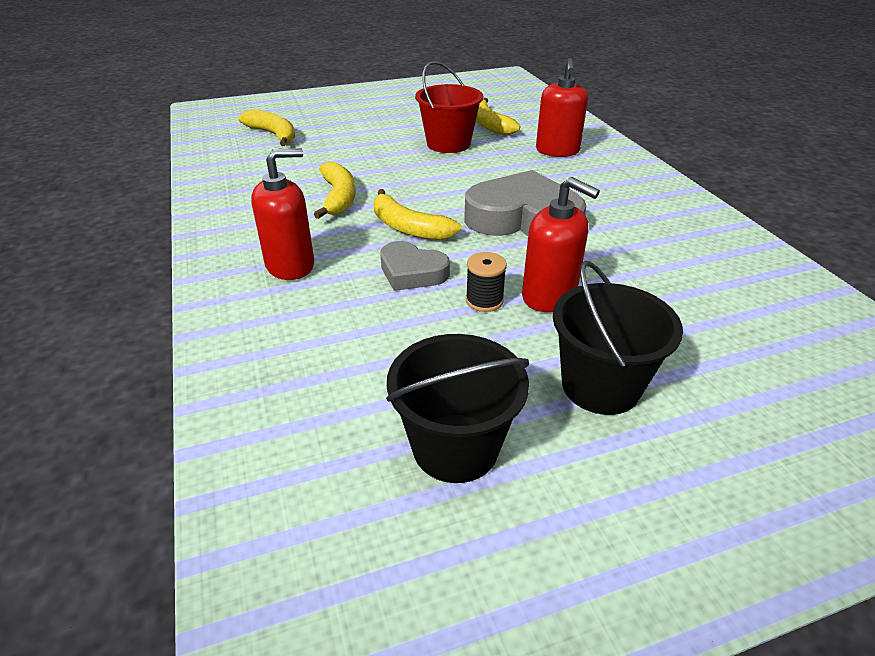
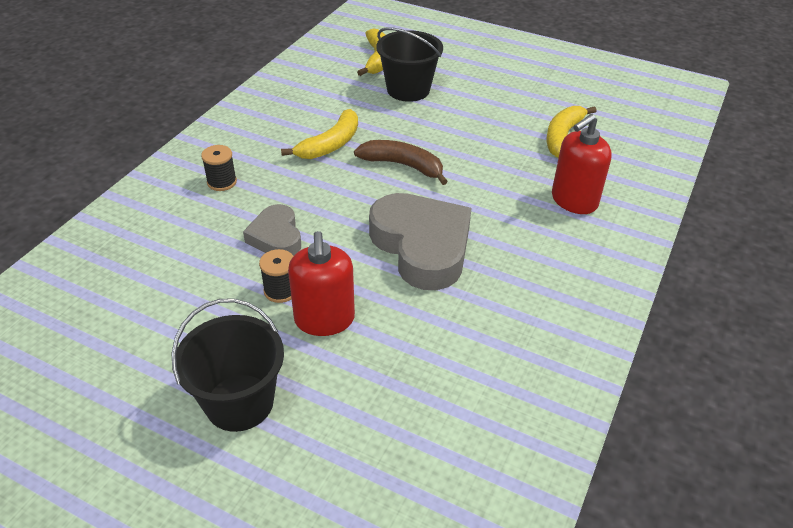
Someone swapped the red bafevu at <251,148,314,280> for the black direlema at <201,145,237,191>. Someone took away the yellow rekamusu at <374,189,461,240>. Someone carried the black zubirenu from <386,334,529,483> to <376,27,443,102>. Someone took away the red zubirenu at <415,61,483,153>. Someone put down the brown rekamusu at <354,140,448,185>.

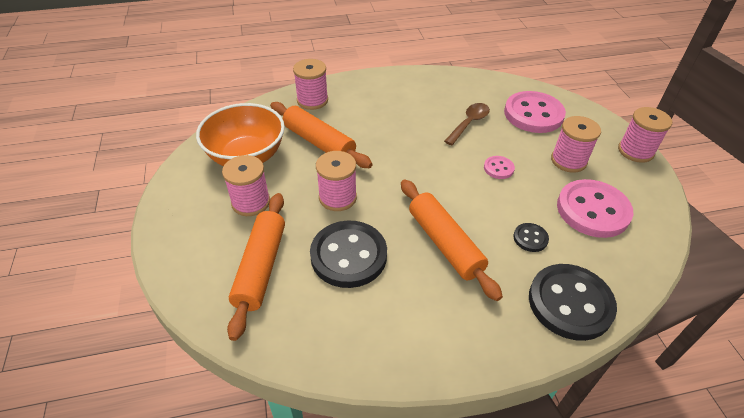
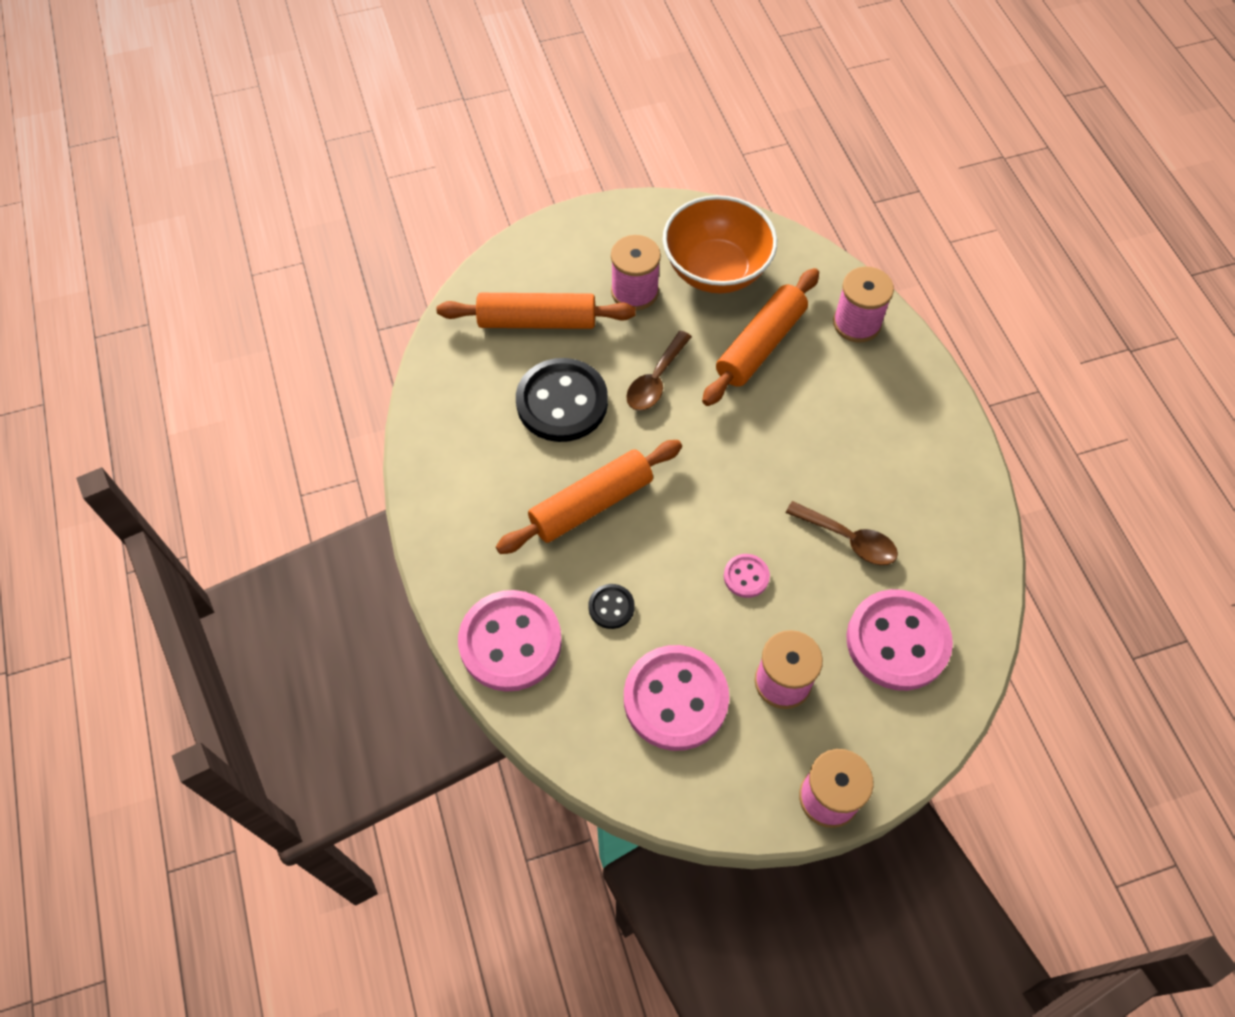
Someone swapped the pink direlema at <316,151,357,211> for the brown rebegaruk at <626,331,692,411>. Someone repainted the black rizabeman at <529,264,617,341>, which became the pink rizabeman at <458,590,562,692>.

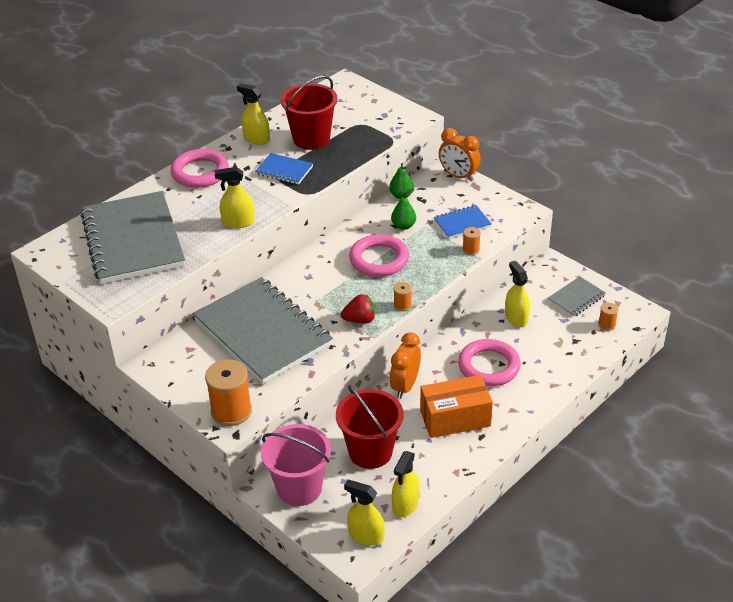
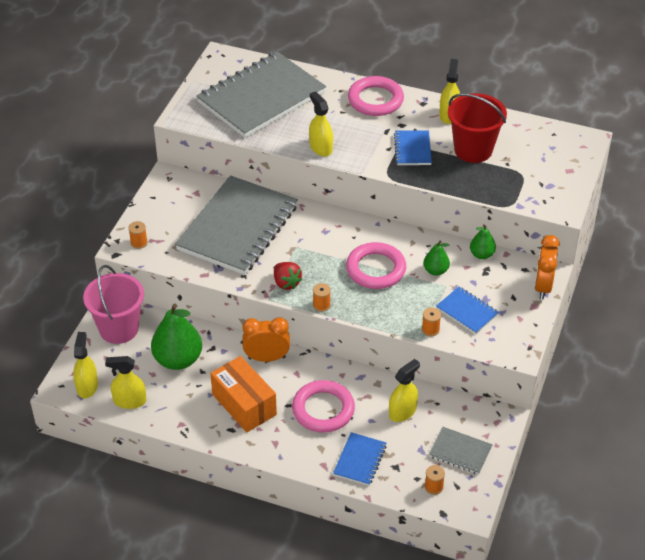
Someone scaled the orange direlema at <205,359,252,426> by 0.48. Someone swapped the red zubirenu at <336,385,404,469> for the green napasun at <151,304,202,370>. Someone put down the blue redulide at <333,432,387,486>.

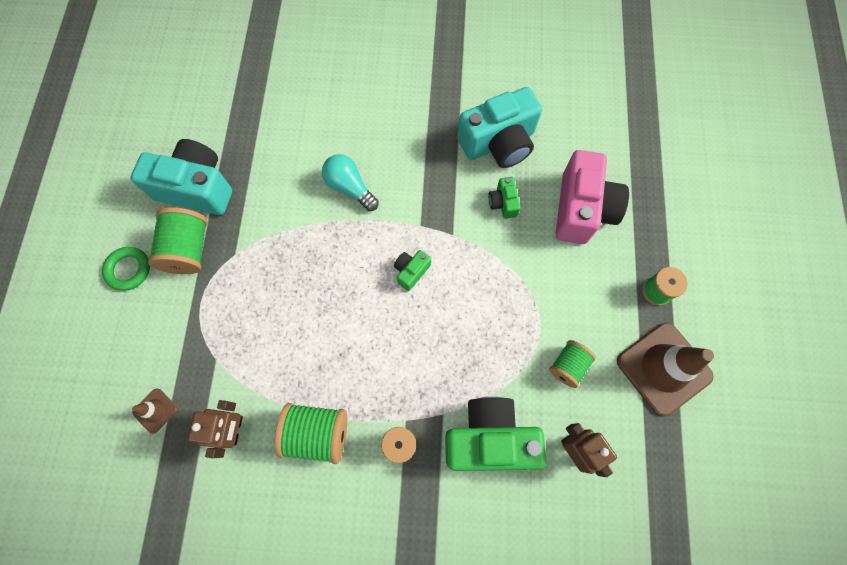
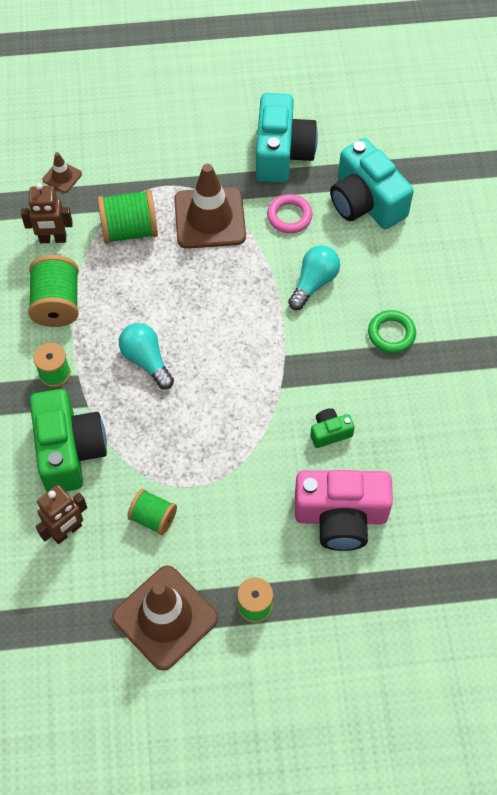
Someone carried the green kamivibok from <102,247,150,291> to <368,310,416,353>. Someone carried the green direlema from <148,207,208,274> to <98,189,158,244>. Someone took away the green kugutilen at <394,250,431,291>. Someone carried the turquoise kugutilen from <457,87,542,168> to <330,138,414,229>. Someone put down the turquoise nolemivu at <119,323,174,390>. Someone put down the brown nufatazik at <174,164,246,249>. Someone put down the pink kamivibok at <267,194,313,233>.

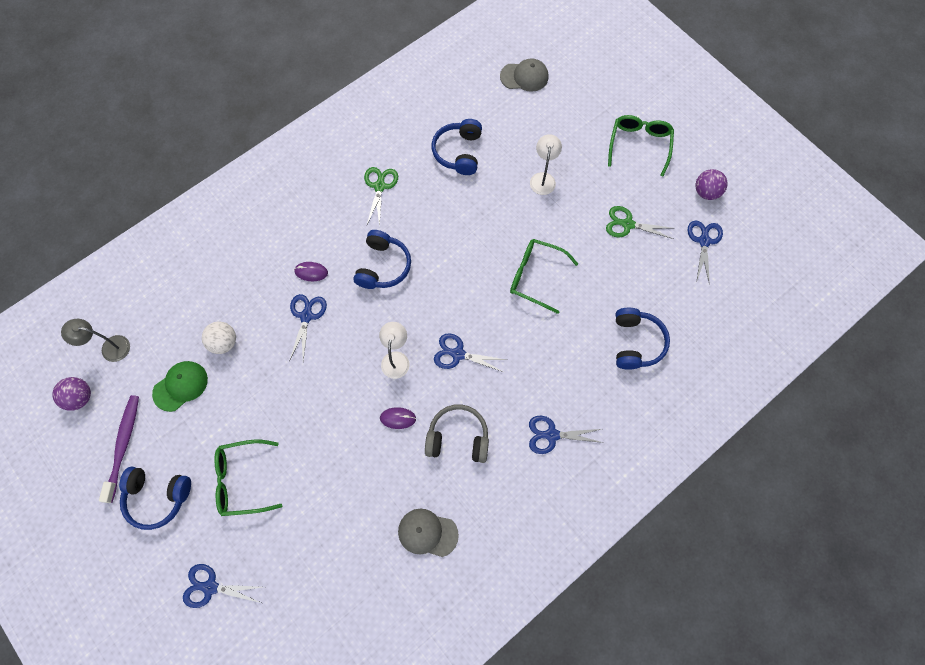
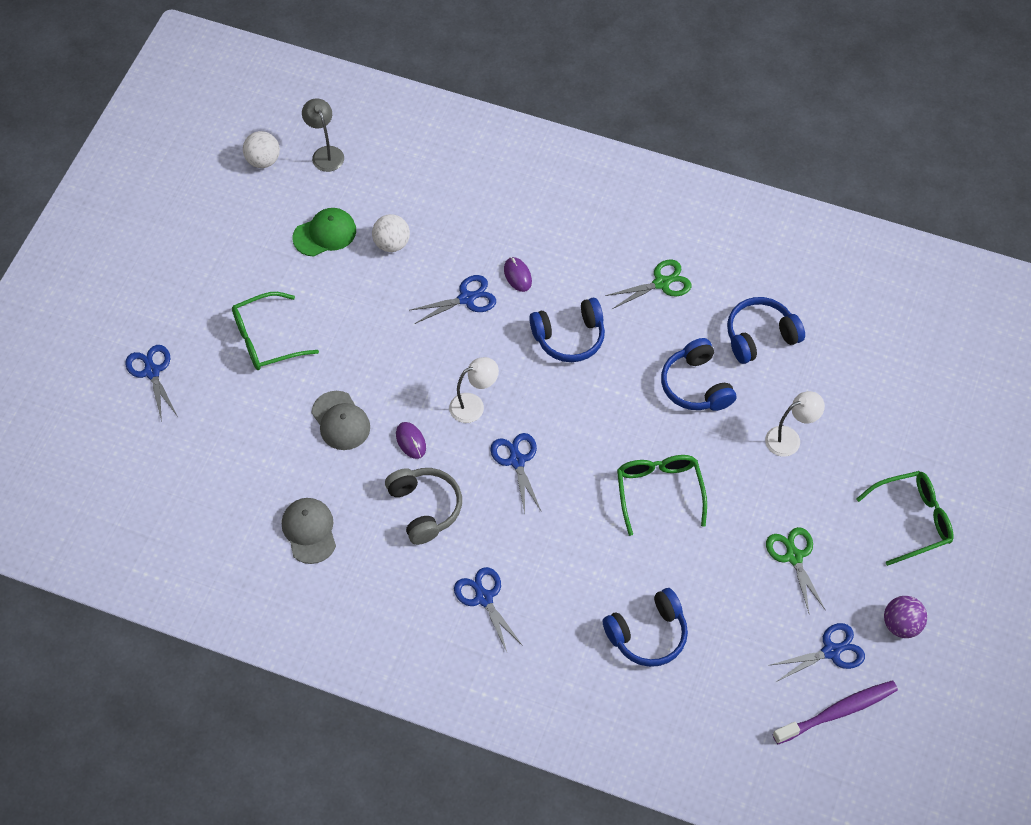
Someone repainted the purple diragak at <52,377,91,411>, which became the white diragak at <243,131,280,168>. Someone carried the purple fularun from <99,395,139,503> to <773,680,898,744>. Someone carried the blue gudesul from <119,467,191,530> to <661,338,736,411>. Someone rotated the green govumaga at <152,361,208,412> by 45 degrees counterclockwise. Someone rotated the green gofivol at <214,439,282,516> by 75 degrees counterclockwise. Someone carried the grey govumaga from <500,58,549,92> to <311,391,370,450>.

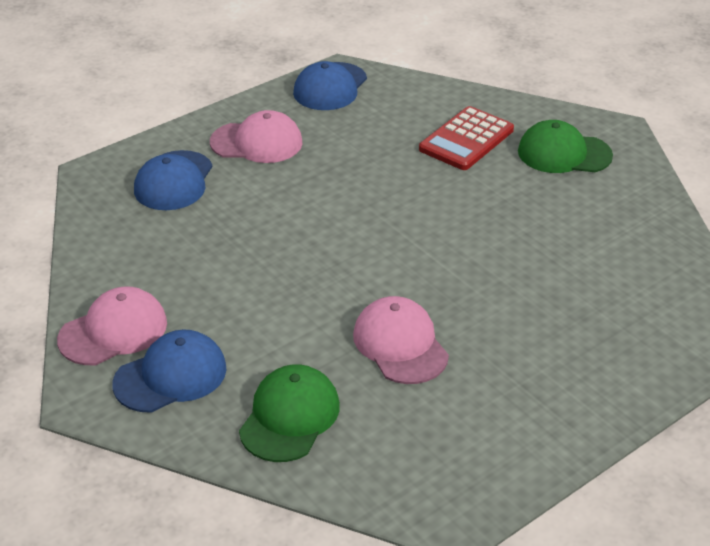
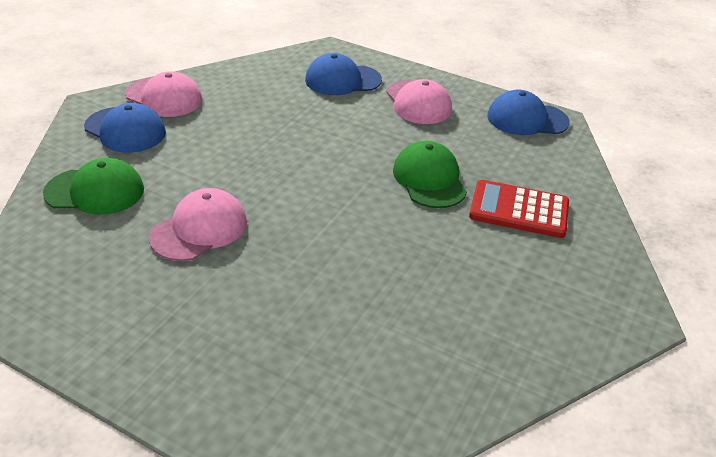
Someone carried the green govumaga from <518,120,613,173> to <393,141,467,208>.

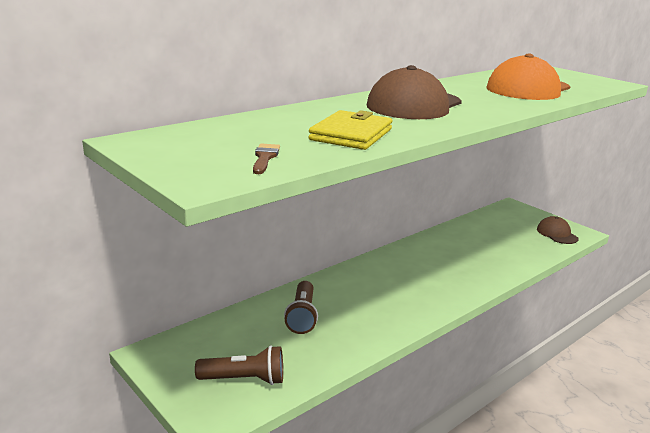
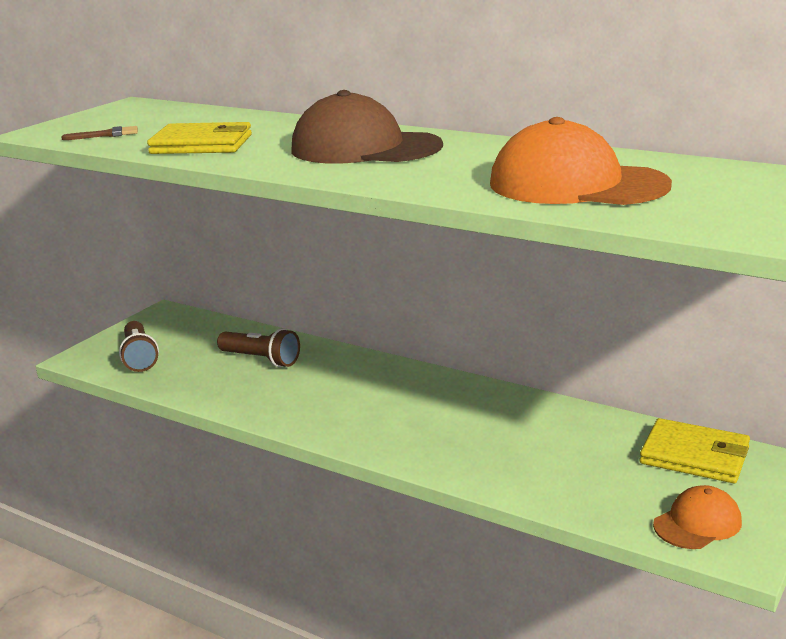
Someone rotated the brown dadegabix at <284,281,318,334> by 135 degrees counterclockwise. Someone repainted the brown govumaga at <537,216,579,244>, which became the orange govumaga at <653,485,742,549>. Someone put down the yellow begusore at <640,418,750,483>.

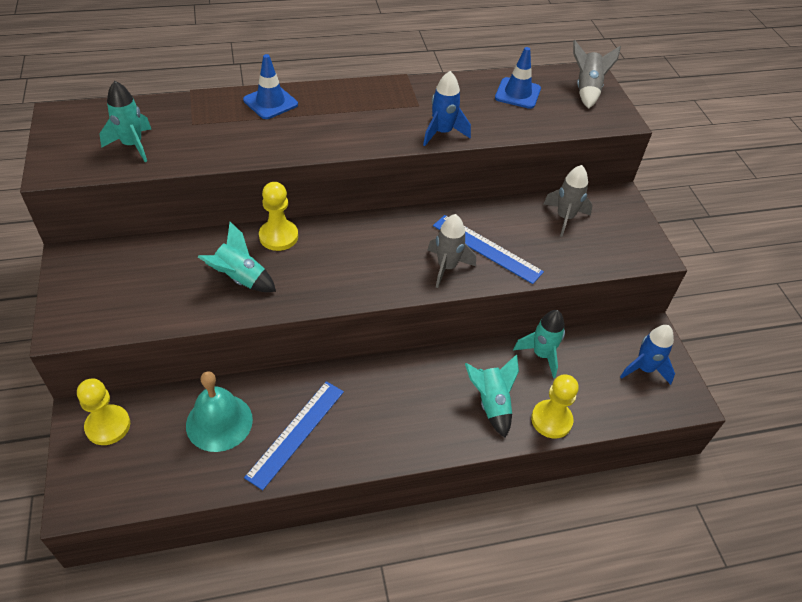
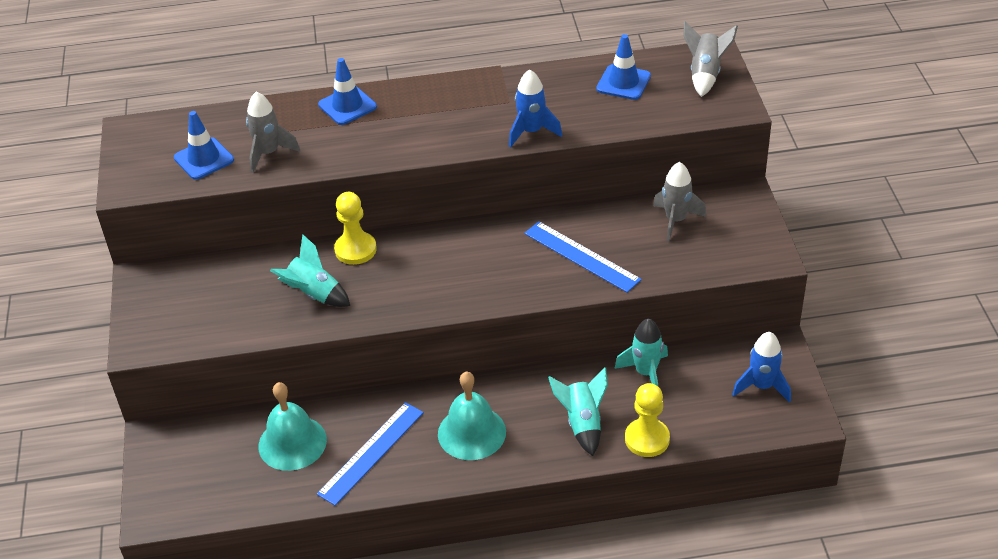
Someone took away the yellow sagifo at <77,379,130,445>. Someone swapped the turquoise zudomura at <100,81,151,162> for the blue nufatazik at <174,111,234,180>. Someone carried the grey zudomura from <427,214,476,288> to <246,92,300,173>. Someone put down the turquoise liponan at <438,372,506,460>.

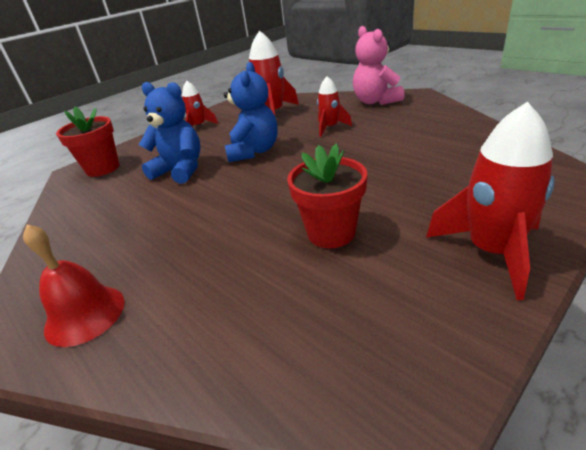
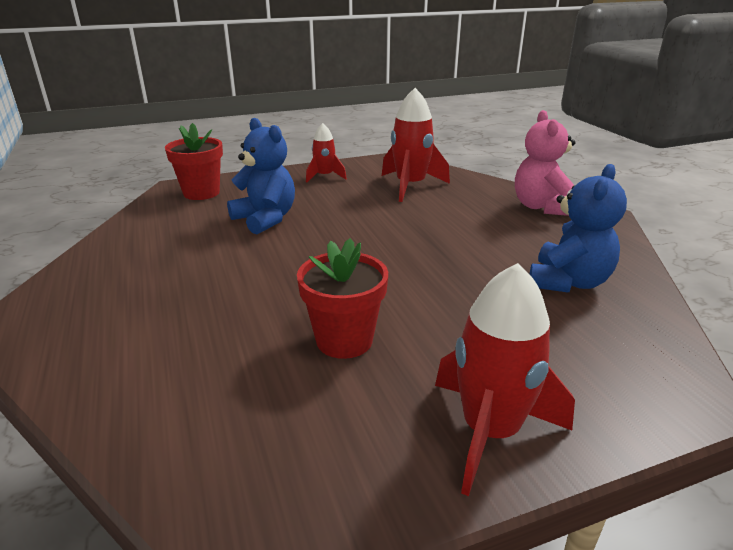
Someone took away the red liponan at <23,224,125,347>. Someone carried the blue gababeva from <224,62,278,162> to <530,164,627,293>. Someone took away the red zudomura at <317,76,352,137>.

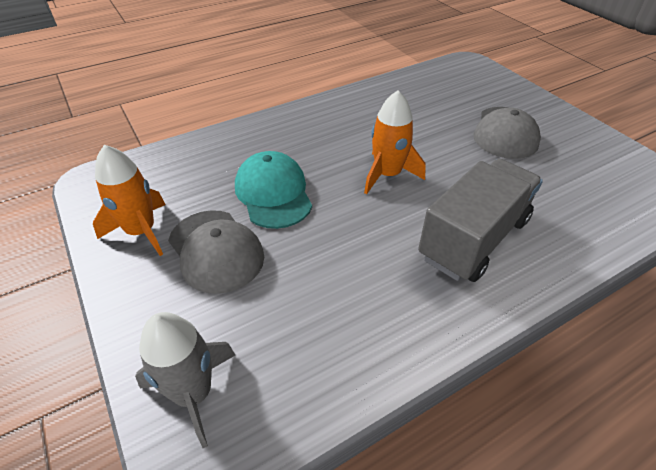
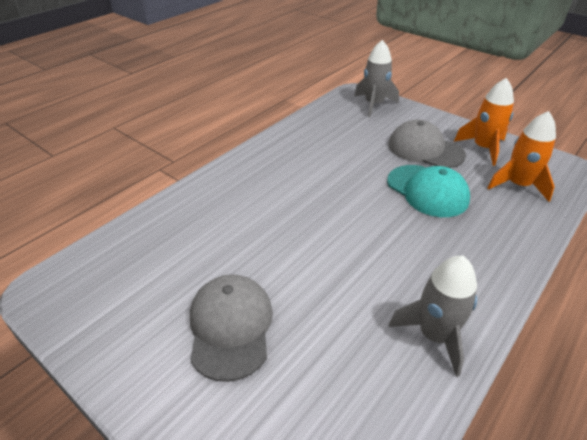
Someone carried the orange zudomura from <364,90,426,194> to <487,111,556,202>. Someone took away the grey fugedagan at <418,159,543,282>. Someone put down the grey zudomura at <389,256,477,377>.

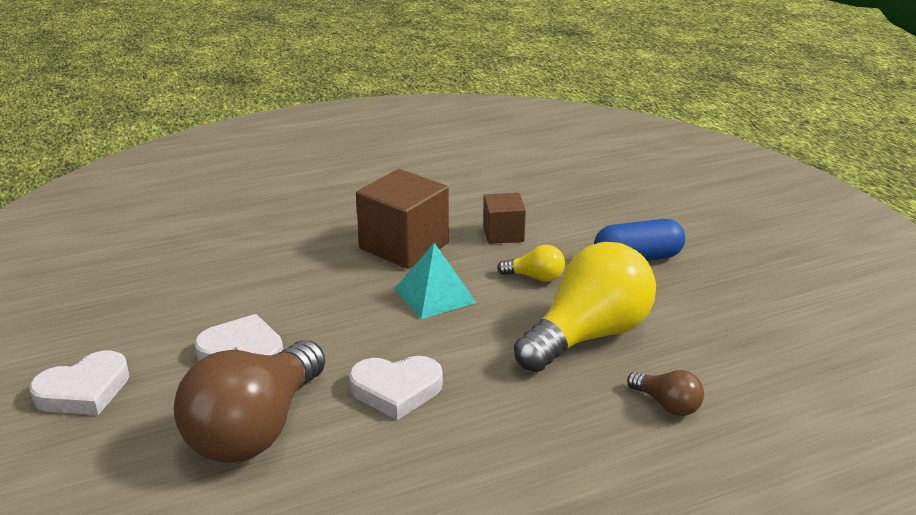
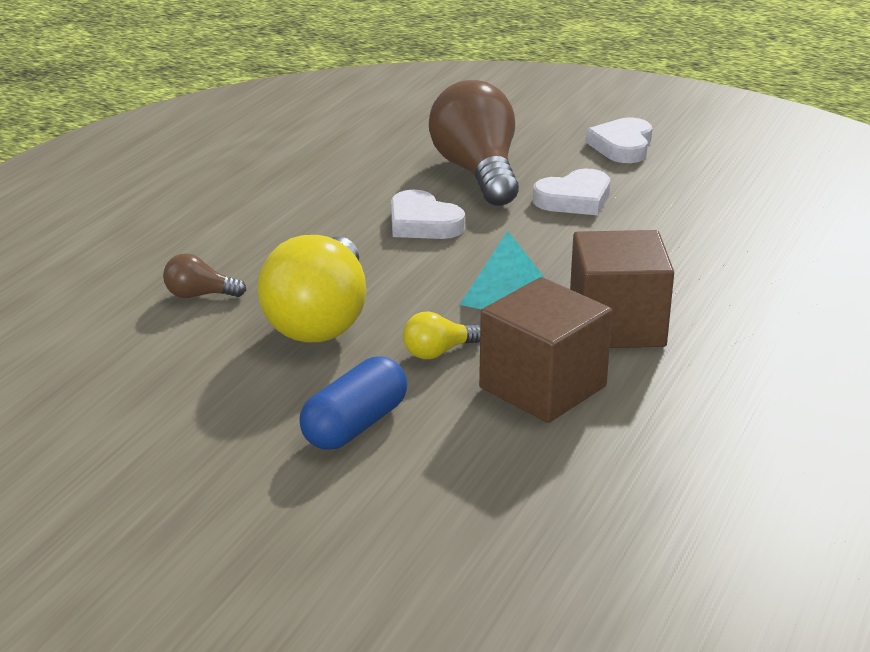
Someone rotated the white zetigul at <349,356,443,420> by 90 degrees counterclockwise. Someone scaled the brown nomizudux at <483,193,526,244> by 1.73.

